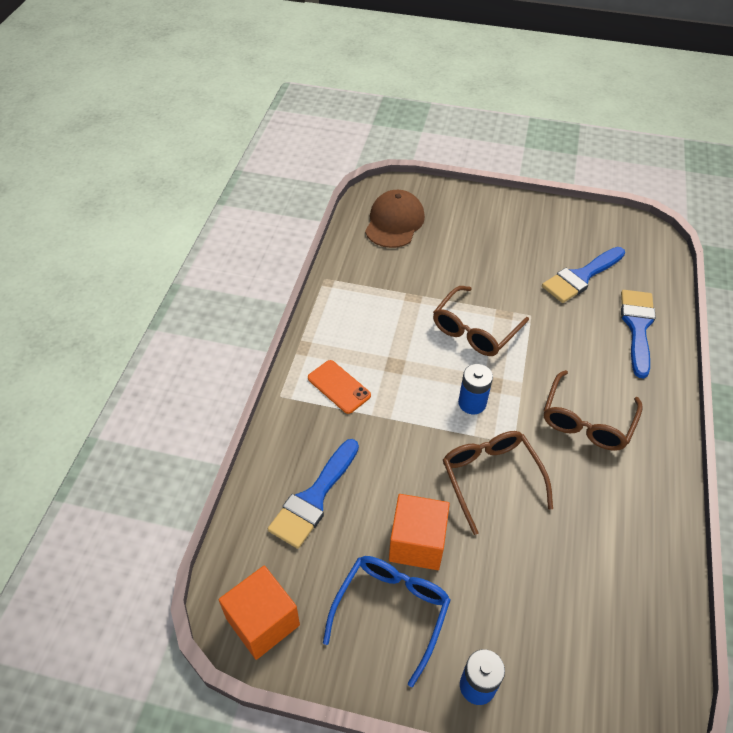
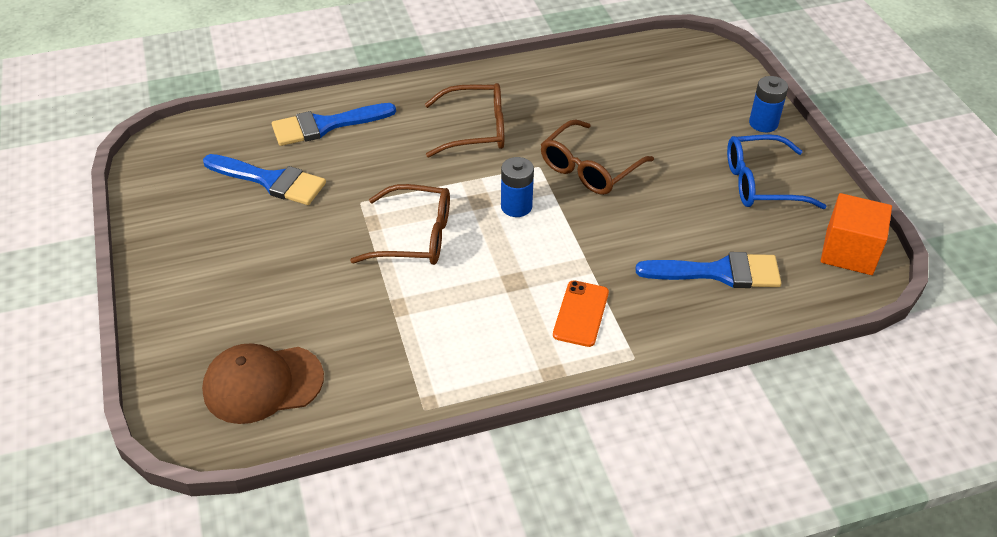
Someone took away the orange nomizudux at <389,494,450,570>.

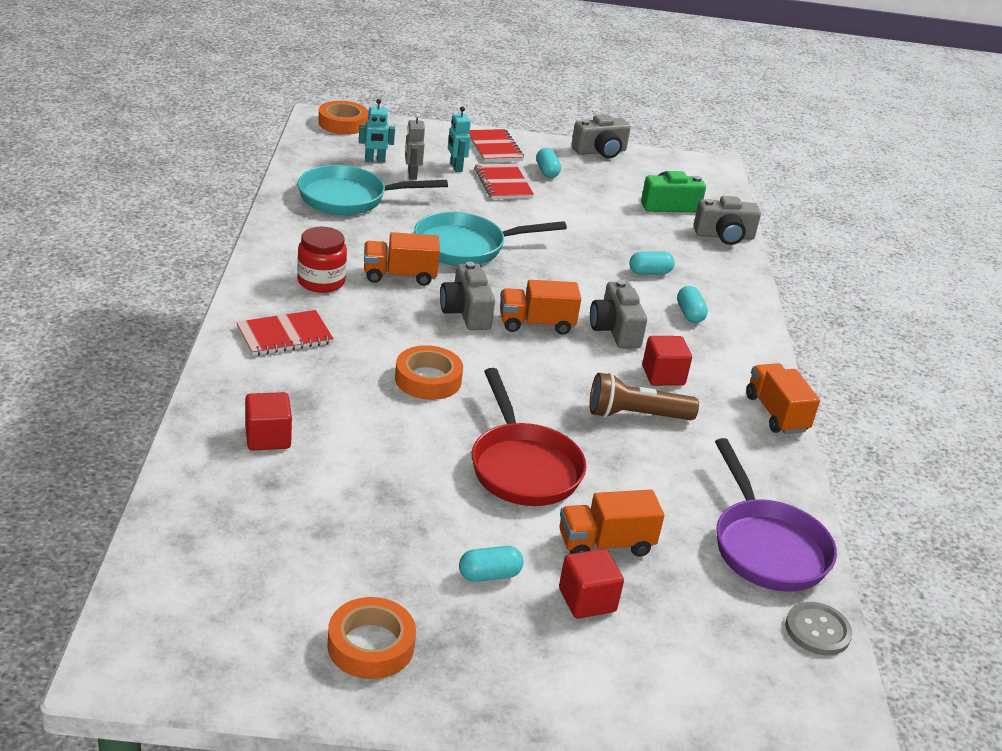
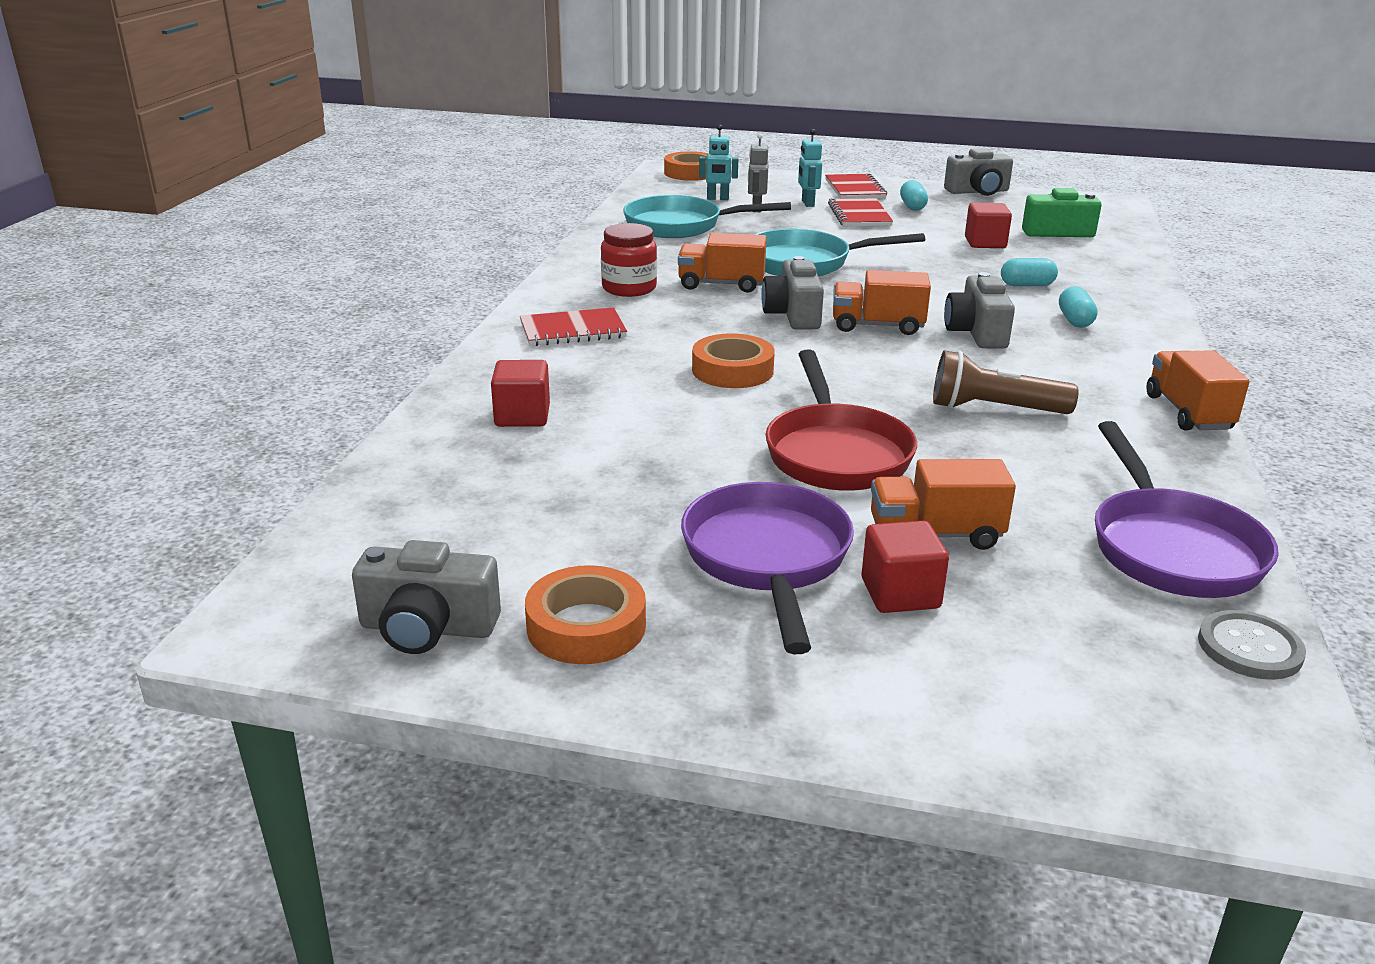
Someone swapped the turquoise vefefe at <459,546,524,582> for the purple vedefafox at <681,482,854,654>. Someone carried the red nomizudux from <642,336,692,386> to <965,202,1012,248>. Someone carried the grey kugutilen from <693,196,761,245> to <352,540,501,654>.

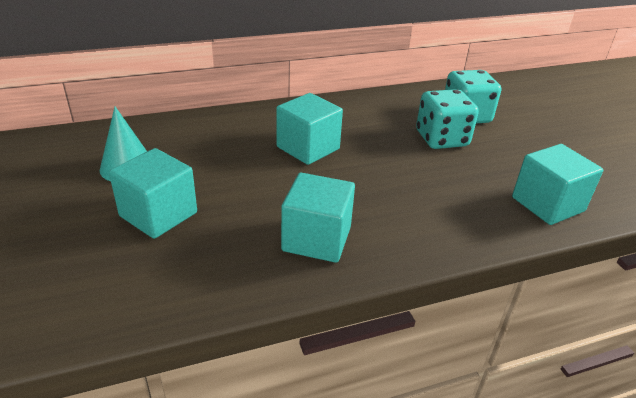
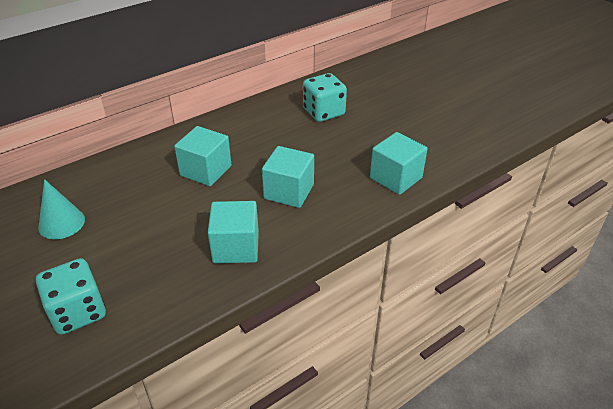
Someone carried the turquoise nomizudux from <109,148,197,239> to <262,146,314,208>. Someone carried the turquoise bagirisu from <416,89,479,149> to <36,258,106,335>.

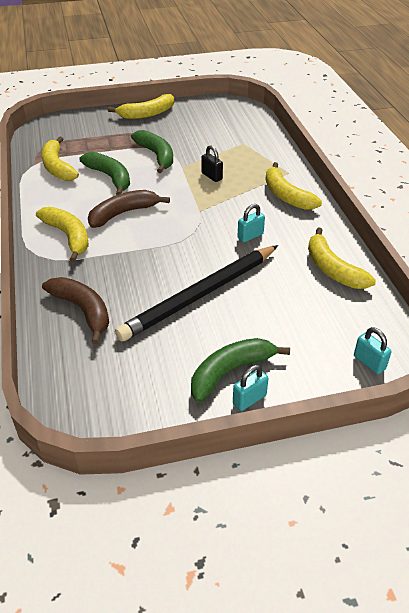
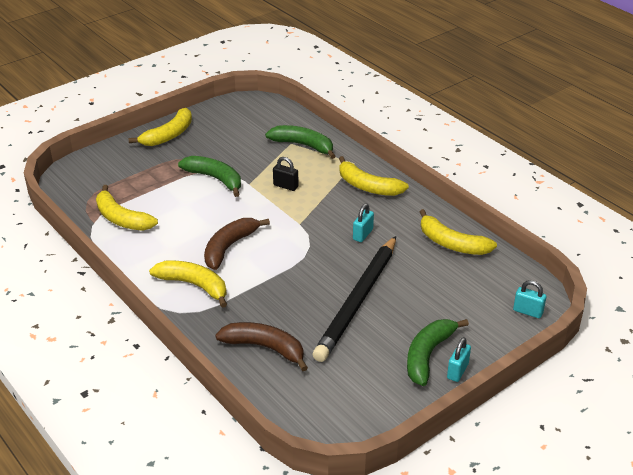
Someone carried the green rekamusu from <79,152,130,195> to <265,125,335,159>.

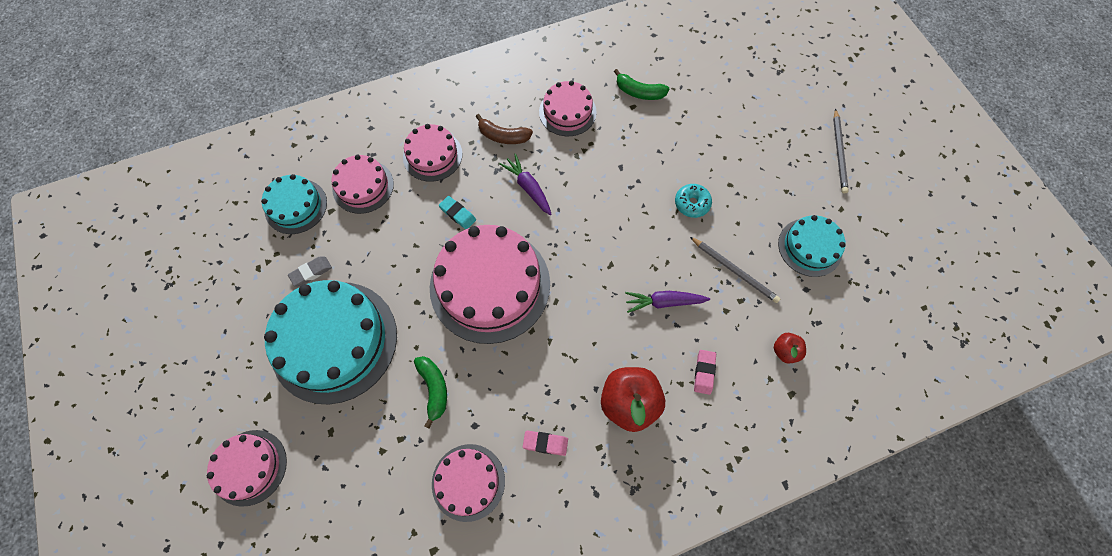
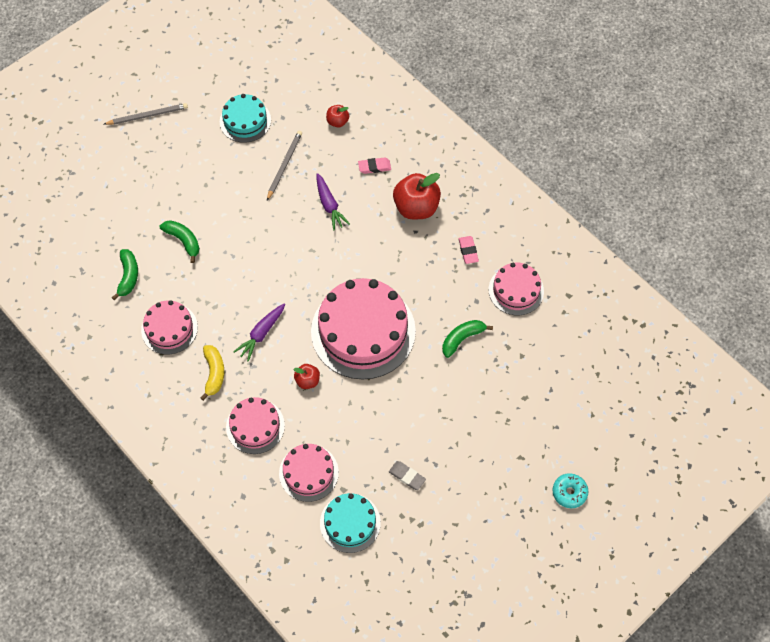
Someone took away the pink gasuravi at <207,430,287,507>. Someone took away the turquoise gasuravi at <264,280,397,404>. Someone swapped the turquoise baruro at <439,196,476,229> for the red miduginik at <294,364,320,389>. Someone repainted the brown rekamusu at <476,114,533,144>, which became the yellow rekamusu at <200,345,224,401>. Someone carried the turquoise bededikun from <675,184,712,218> to <552,473,588,508>. Someone put down the green rekamusu at <160,220,200,263>.

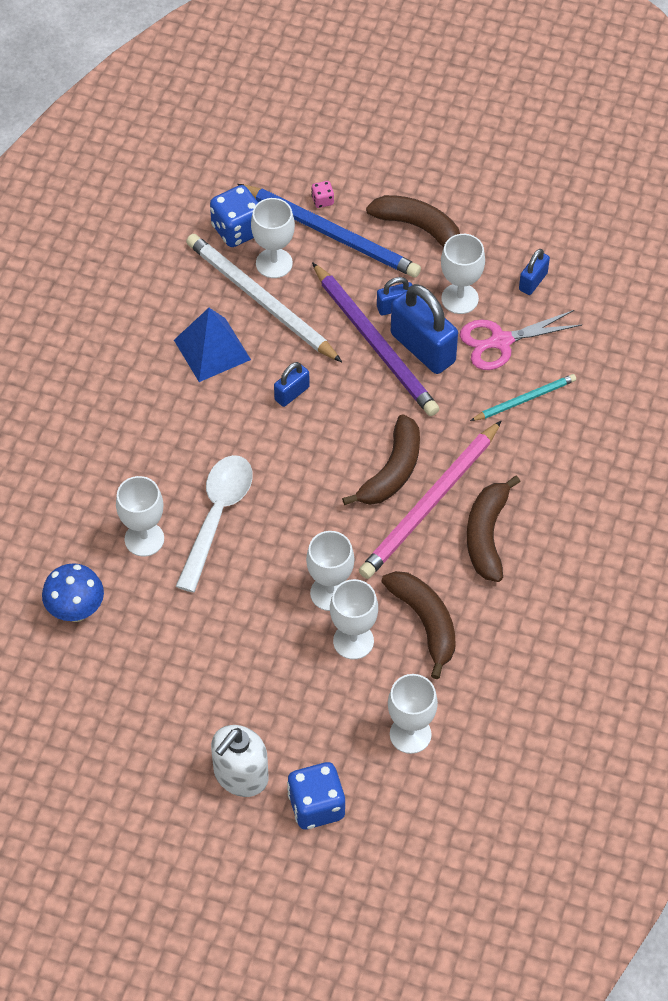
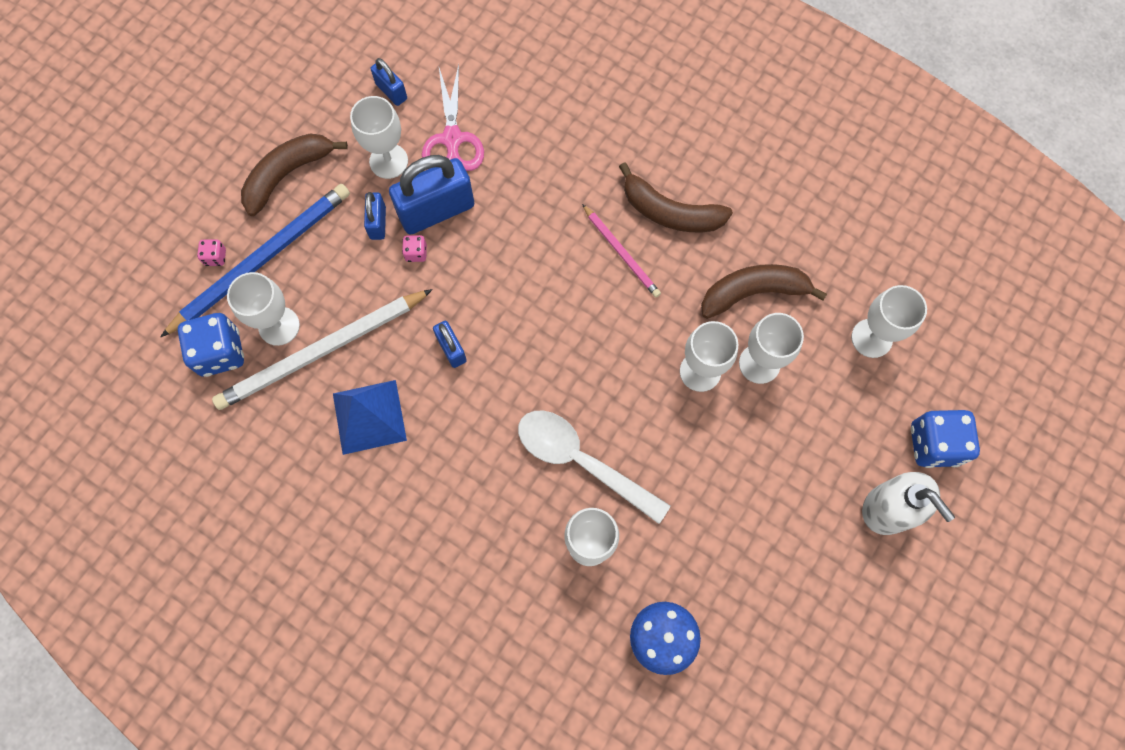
Someone swapped the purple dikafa at <312,262,439,416> for the pink bagirisu at <402,235,427,262>. Someone took away the brown rekamusu at <342,414,420,505>. Someone scaled the pink dikafa at <359,420,502,579> by 0.53. Someone took away the turquoise dikafa at <470,374,576,421>.

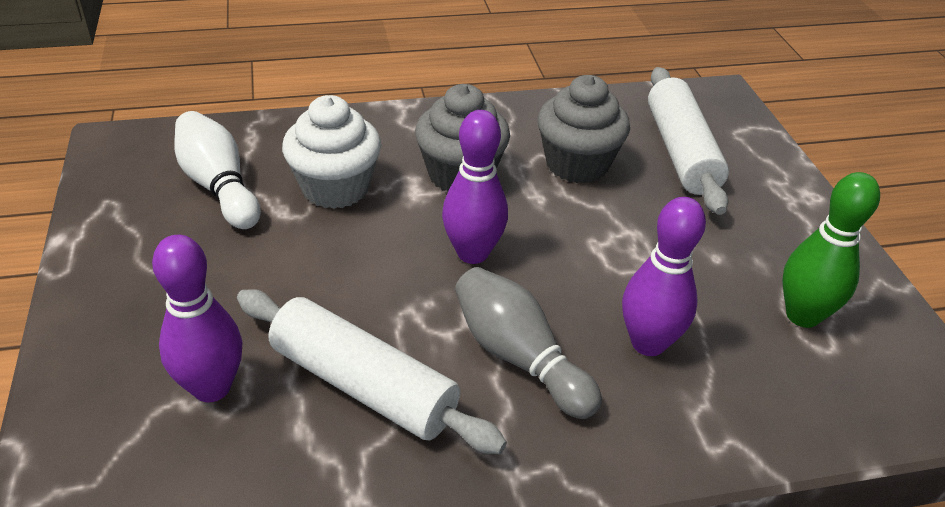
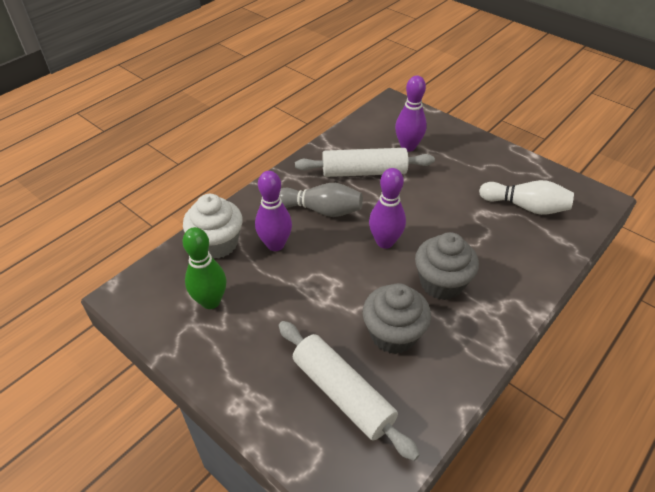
Someone carried the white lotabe from <282,95,381,209> to <183,194,243,259>.

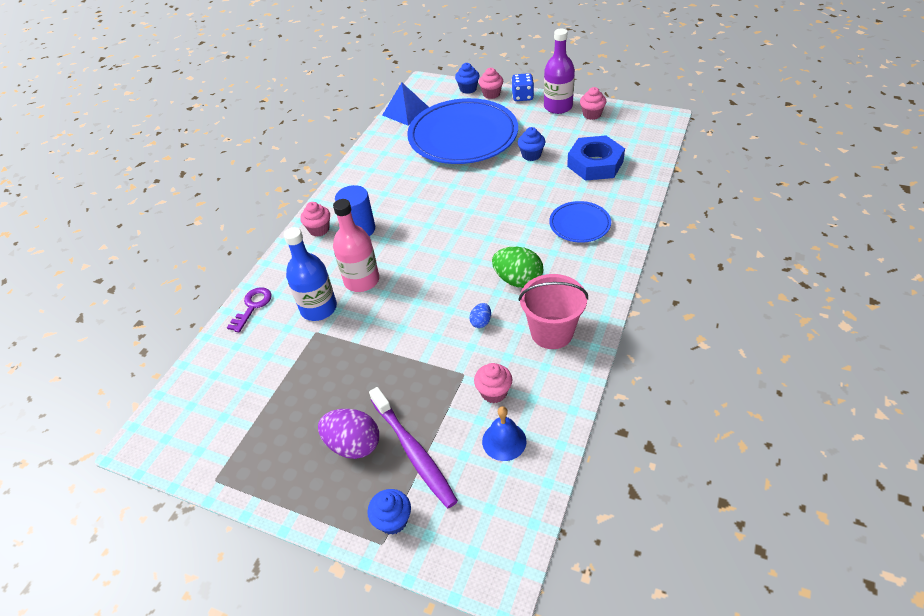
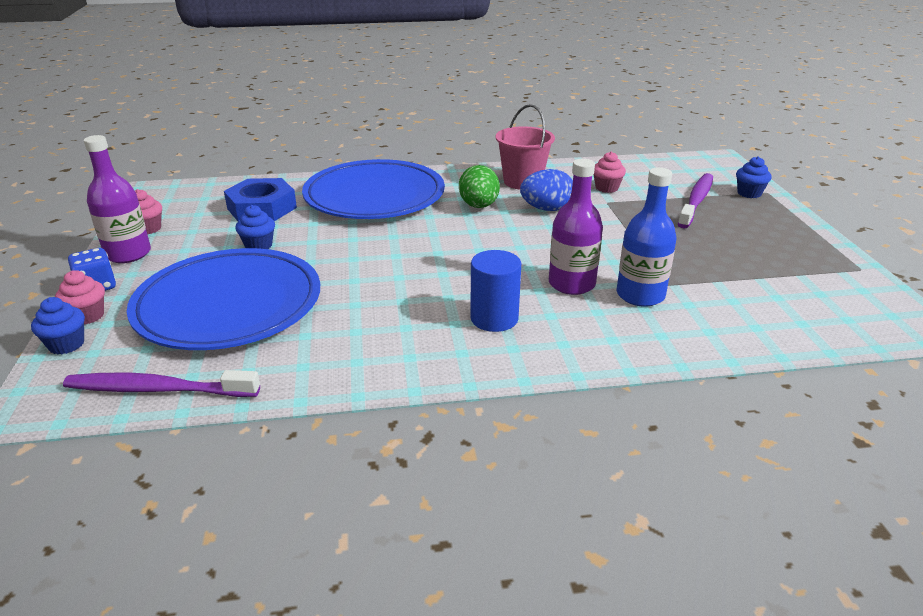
Someone took away the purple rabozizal at <227,287,272,332>. Someone took away the pink lotabe at <300,202,330,237>. Someone took away the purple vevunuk at <318,409,379,459>. Someone repainted the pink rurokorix at <333,199,379,292>, which became the purple rurokorix at <549,159,603,295>. Someone swapped the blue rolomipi at <382,82,429,126> for the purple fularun at <63,370,260,397>. Someone scaled the blue vevunuk at <469,303,491,328> by 1.99. Someone took away the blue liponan at <482,406,526,461>. Someone scaled the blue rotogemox at <549,201,611,243> by 2.12.

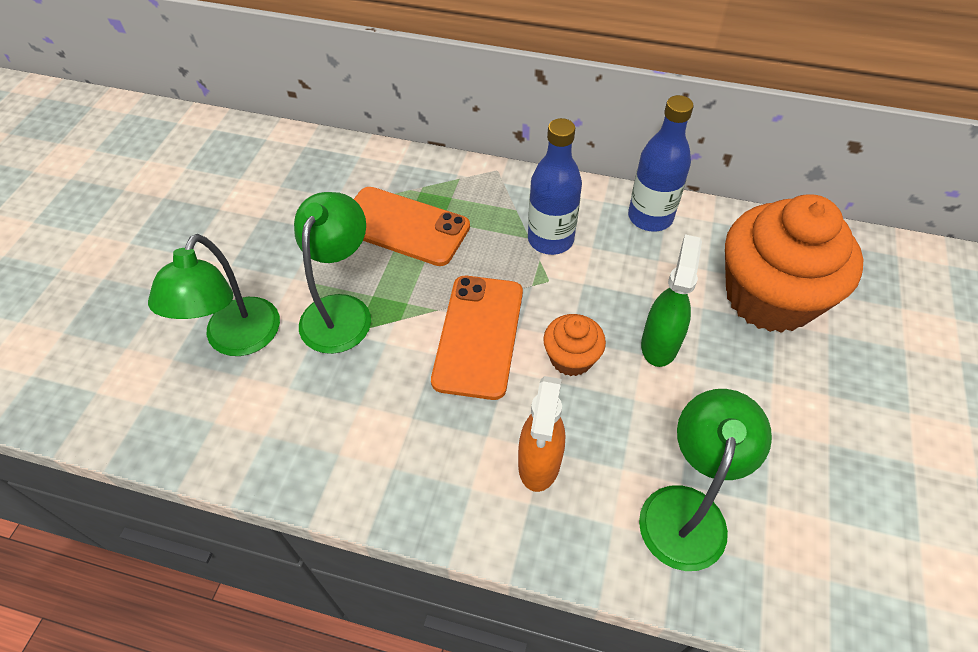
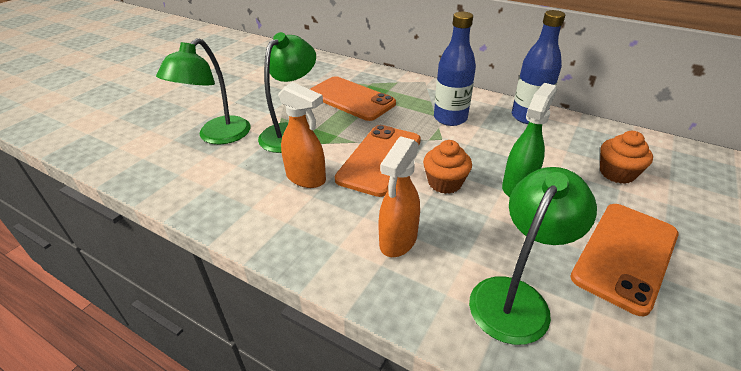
Someone scaled the orange lotabe at <725,194,863,333> by 0.46. Someone put down the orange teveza at <278,82,326,188>. Someone put down the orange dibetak at <570,204,678,316>.

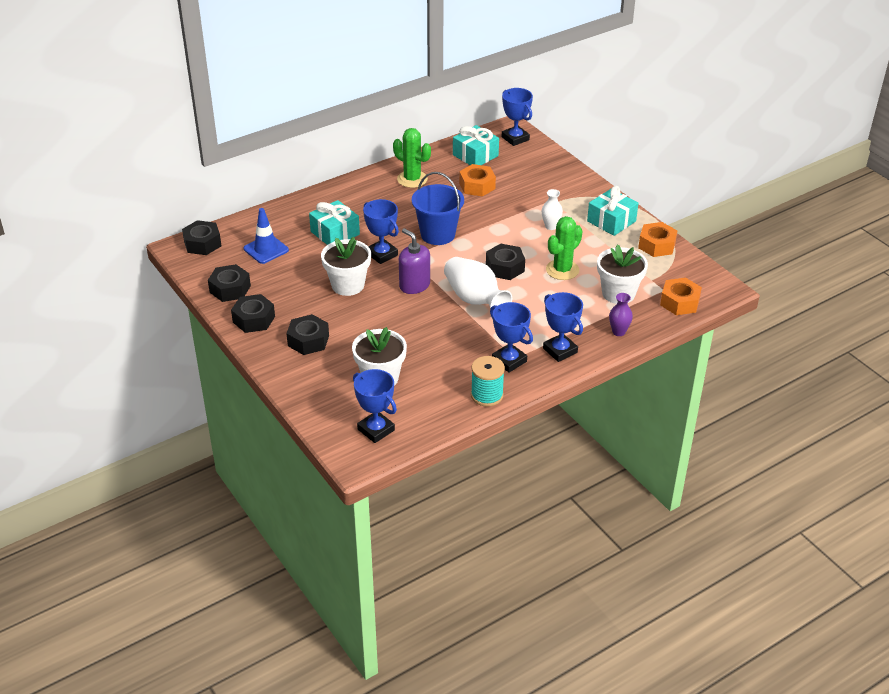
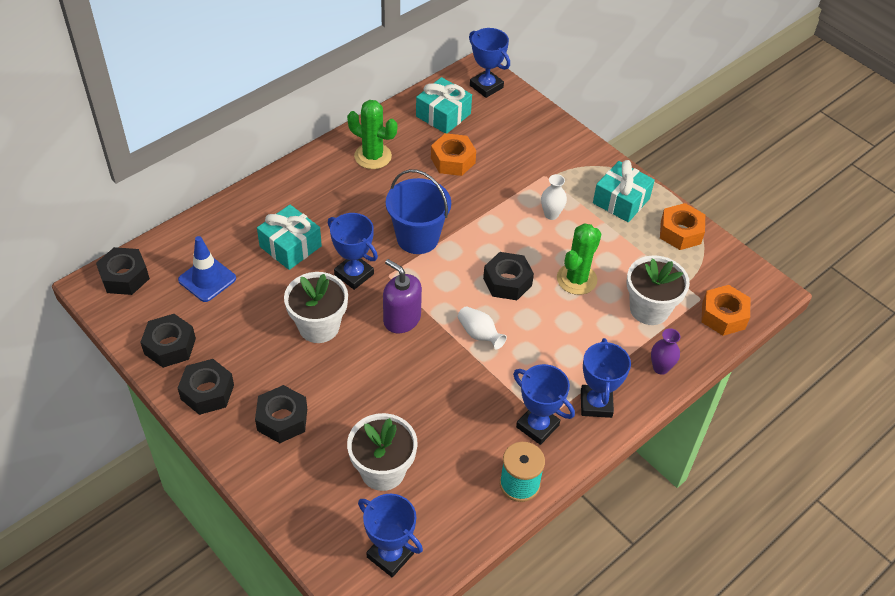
Someone scaled the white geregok at <444,257,512,309> by 0.53. Someone rotated the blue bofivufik at <543,292,583,362> by 45 degrees clockwise.

